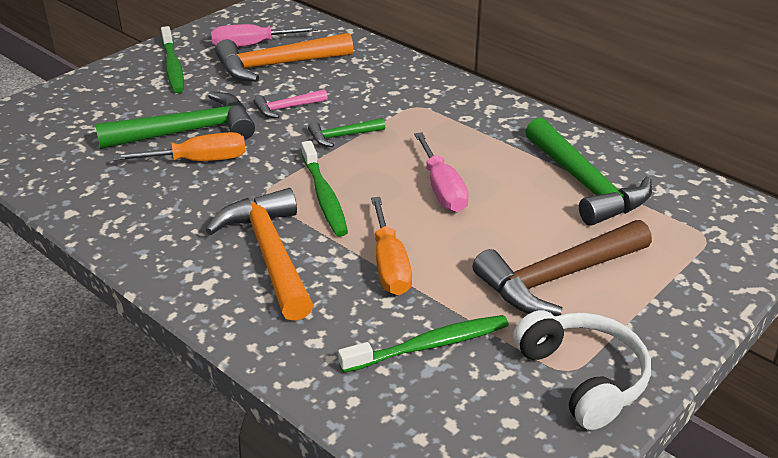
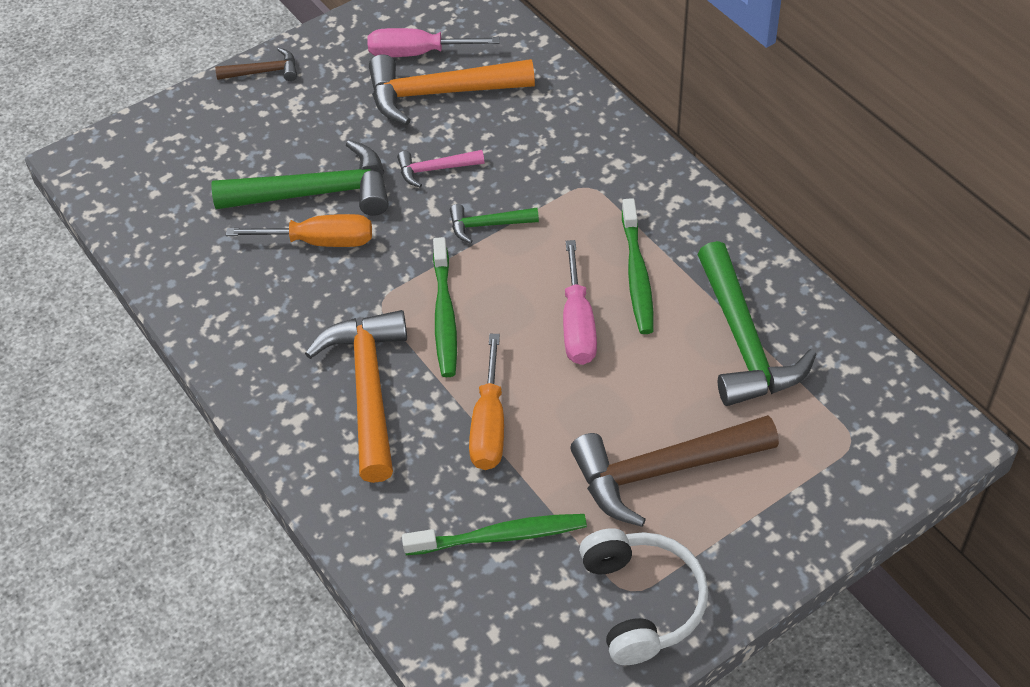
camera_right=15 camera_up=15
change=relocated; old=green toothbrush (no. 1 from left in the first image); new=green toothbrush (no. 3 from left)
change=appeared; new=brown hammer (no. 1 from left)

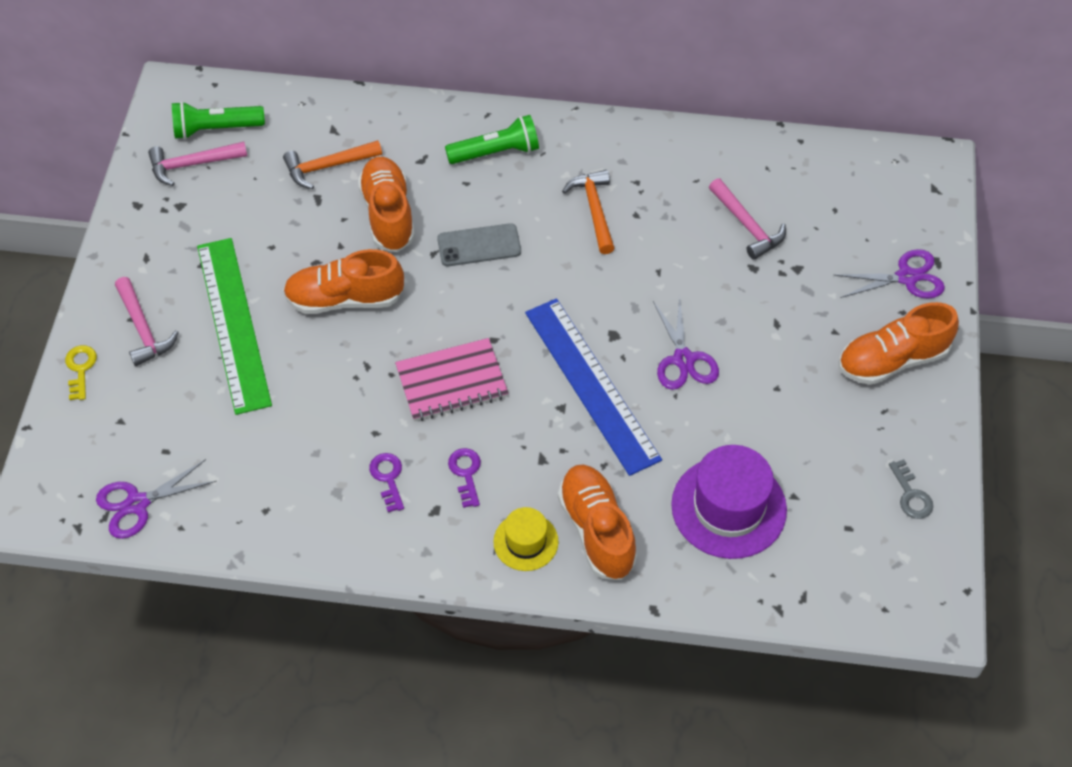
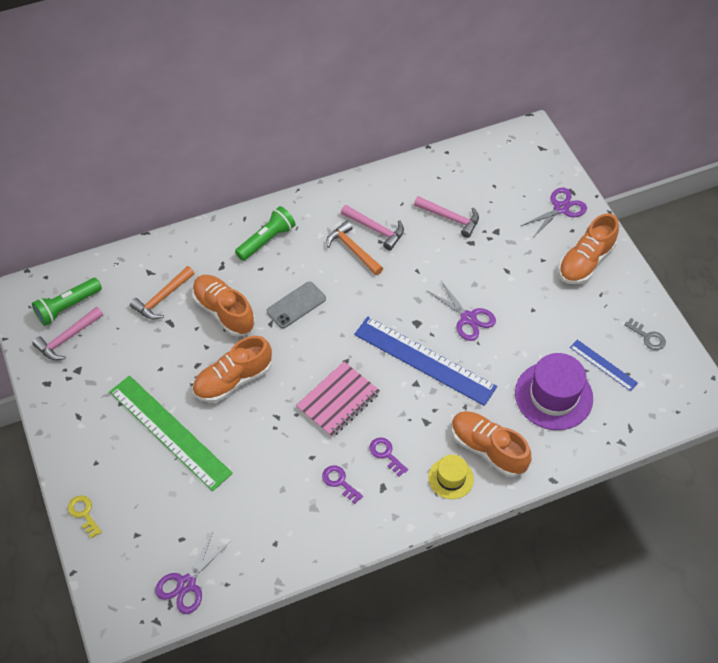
camera_right=-30 camera_up=0
change=relocated; old=pink hammer (no. 1 from left in the first image); new=pink hammer (no. 2 from left)
change=appeared; new=blue ruler (no. 2 from left)

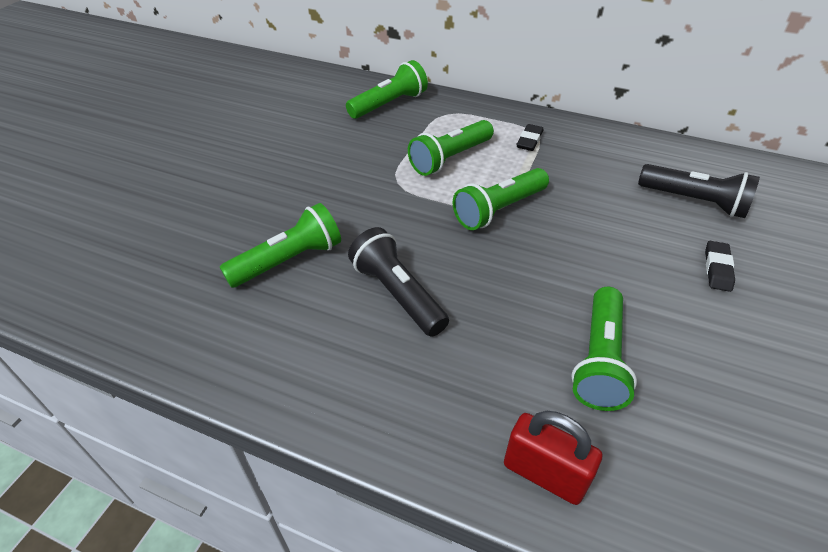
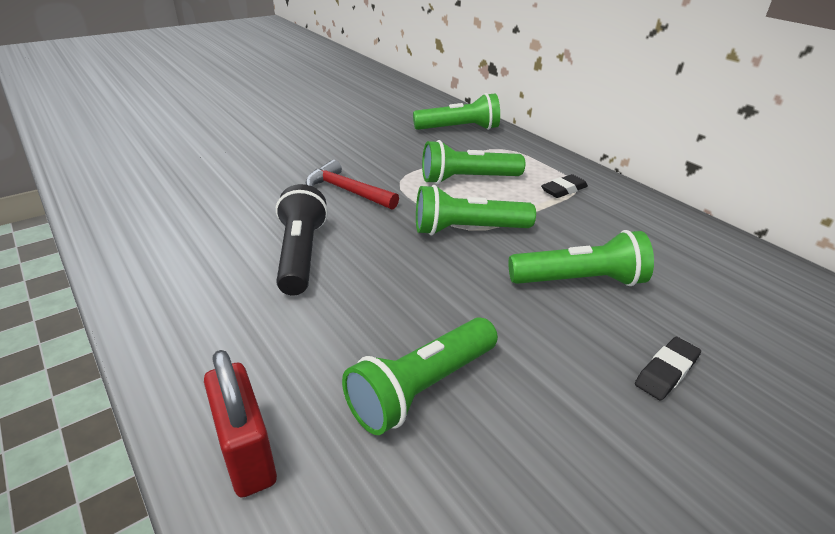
camera_right=30 camera_up=-10
change=missing; old=black flashlight (no. 2 from left)
change=relocated; old=green flashlight (no. 1 from left in the first image); new=green flashlight (no. 5 from left)
change=appeared; new=red hammer

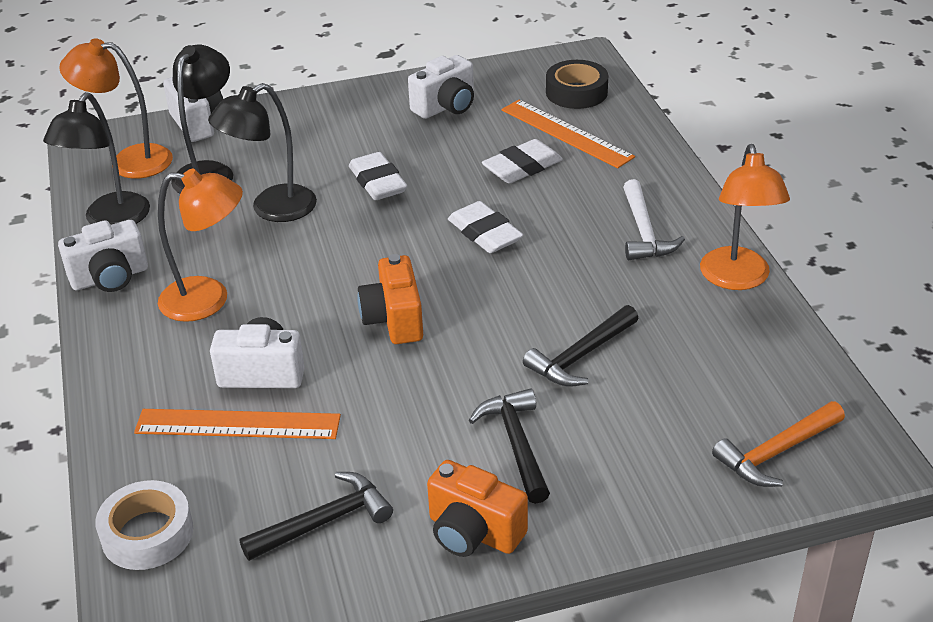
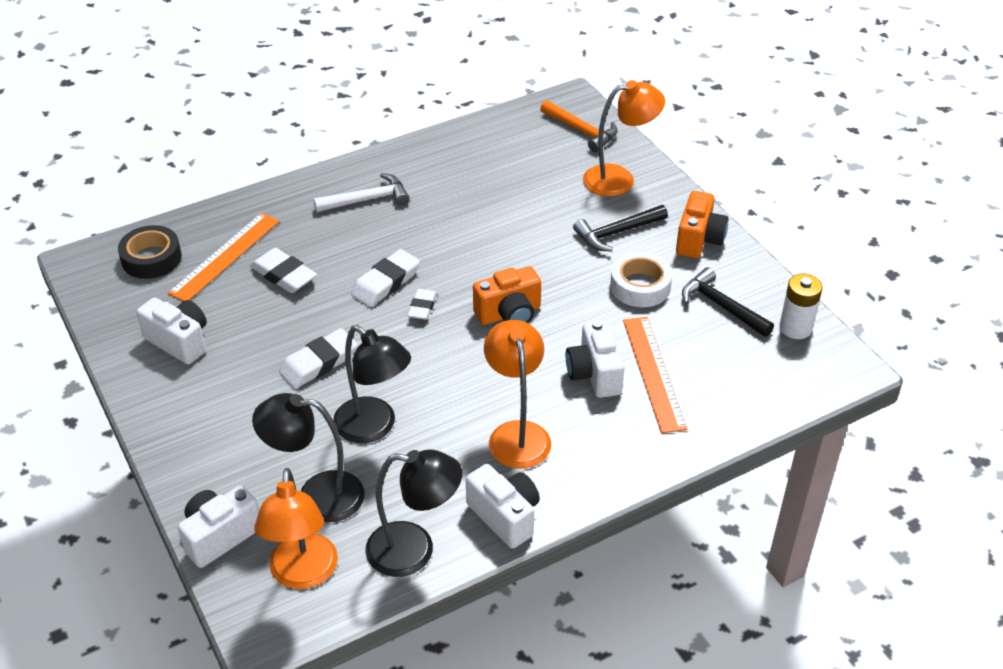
camera_right=-105 camera_up=5
change=relocated; old=orange lamp (no. 3 from left)
change=missing; old=black hammer (no. 3 from left)
change=relocated; old=white tape
change=appeared; new=white battery
change=appeared; new=white eraser (no. 4 from left)

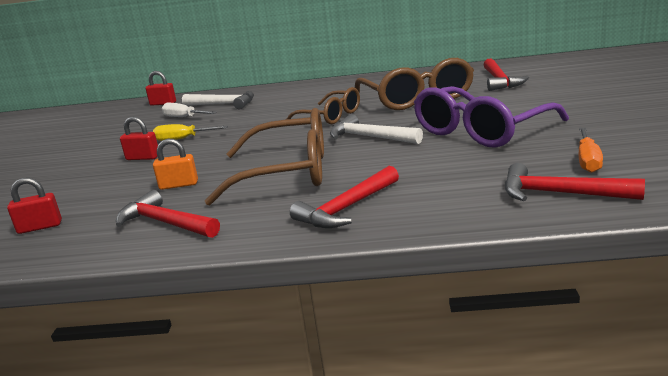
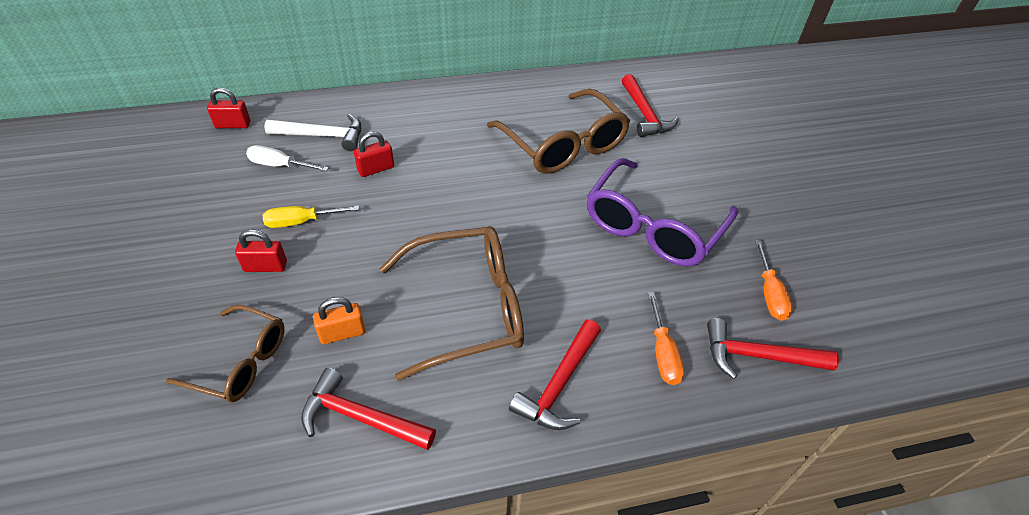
camera_right=-20 camera_up=25
change=relocated; old=brown glasses (no. 2 from left in the first image); new=brown glasses (no. 1 from left)
change=missing; old=white hammer (no. 2 from left)
change=relocated; old=red padlock (no. 1 from left in the first image); new=red padlock (no. 3 from left)
change=appeared; new=orange screwdriver (no. 1 from left)

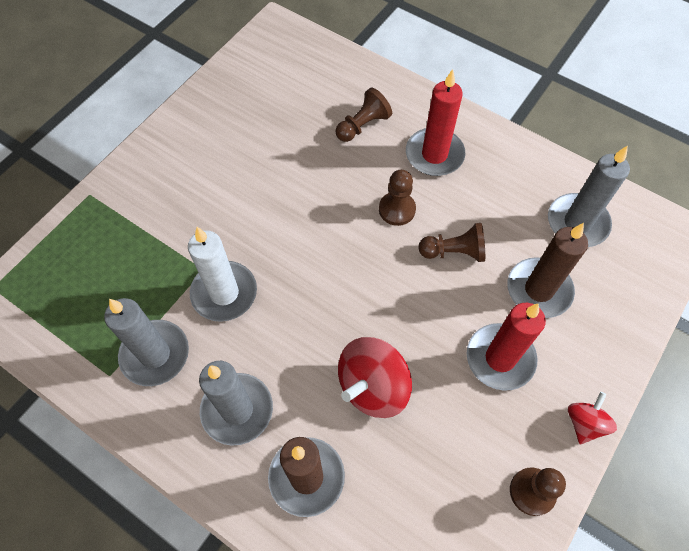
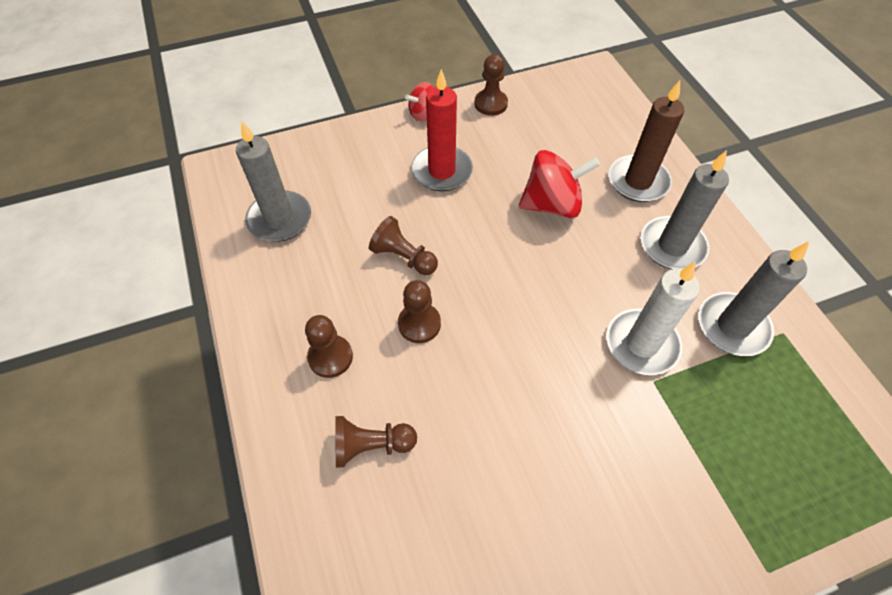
camera_right=-145 camera_up=-5
change=exchanged; old=red candle (no. 1 from left); new=brown pawn (no. 1 from left)
change=missing; old=brown candle (no. 2 from left)

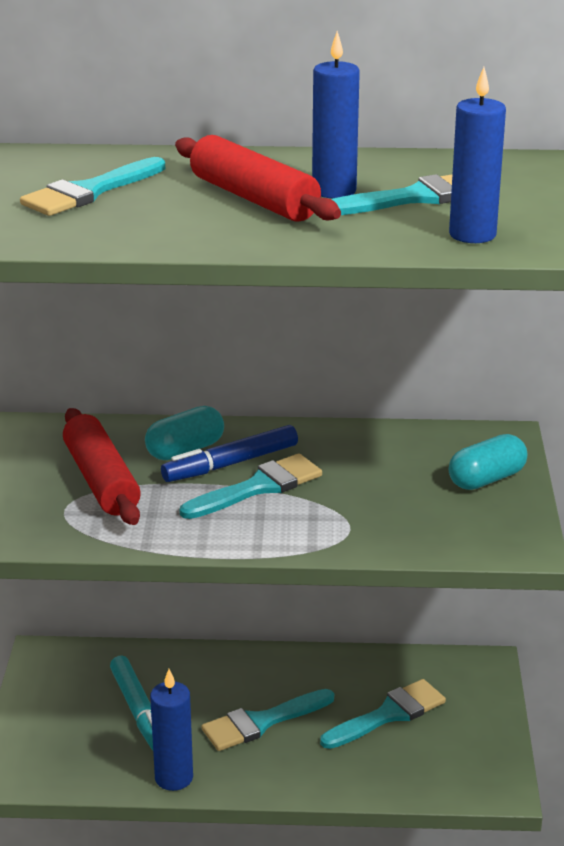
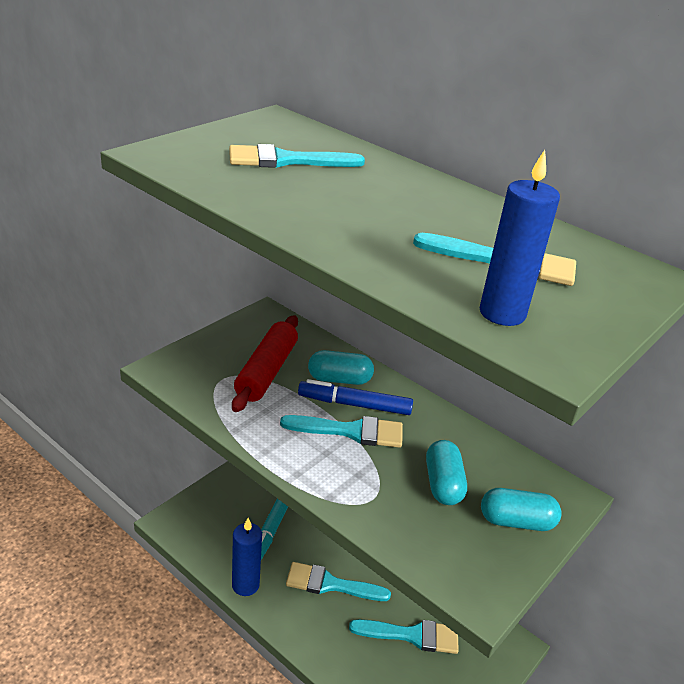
camera_right=35 camera_up=5
change=missing; old=blue candle (no. 2 from left)
change=missing; old=red rolling pin (no. 2 from left)
change=appeared; new=turquoise capsule (no. 2 from left)

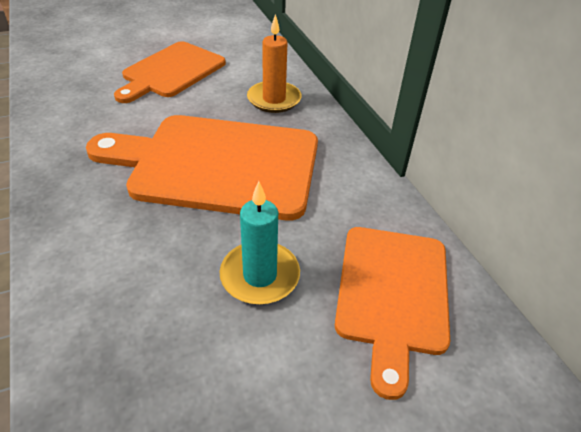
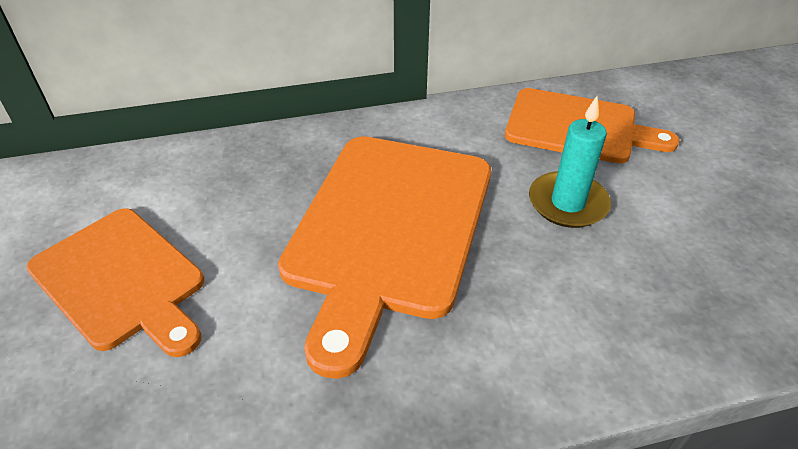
camera_right=-80 camera_up=0
change=missing; old=orange candle

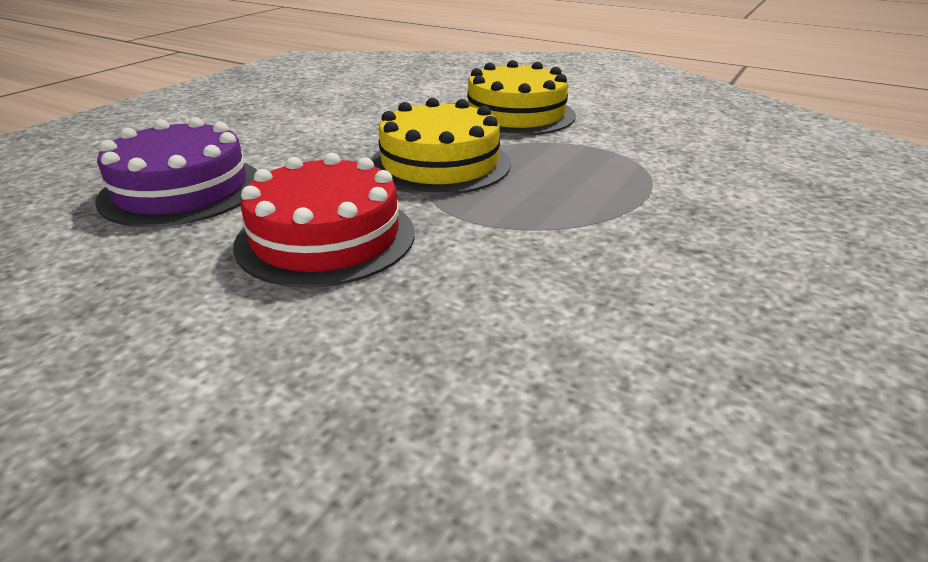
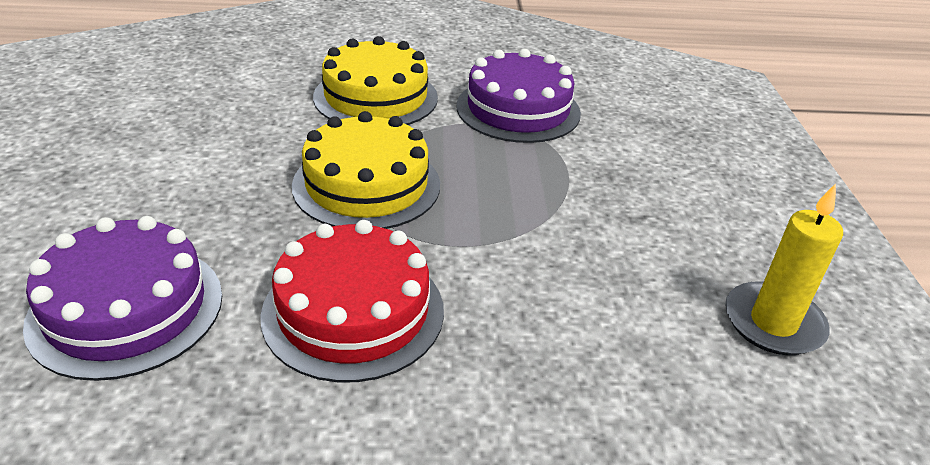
camera_right=-35 camera_up=5
change=appeared; new=purple cake (no. 2 from left)
change=appeared; new=yellow candle

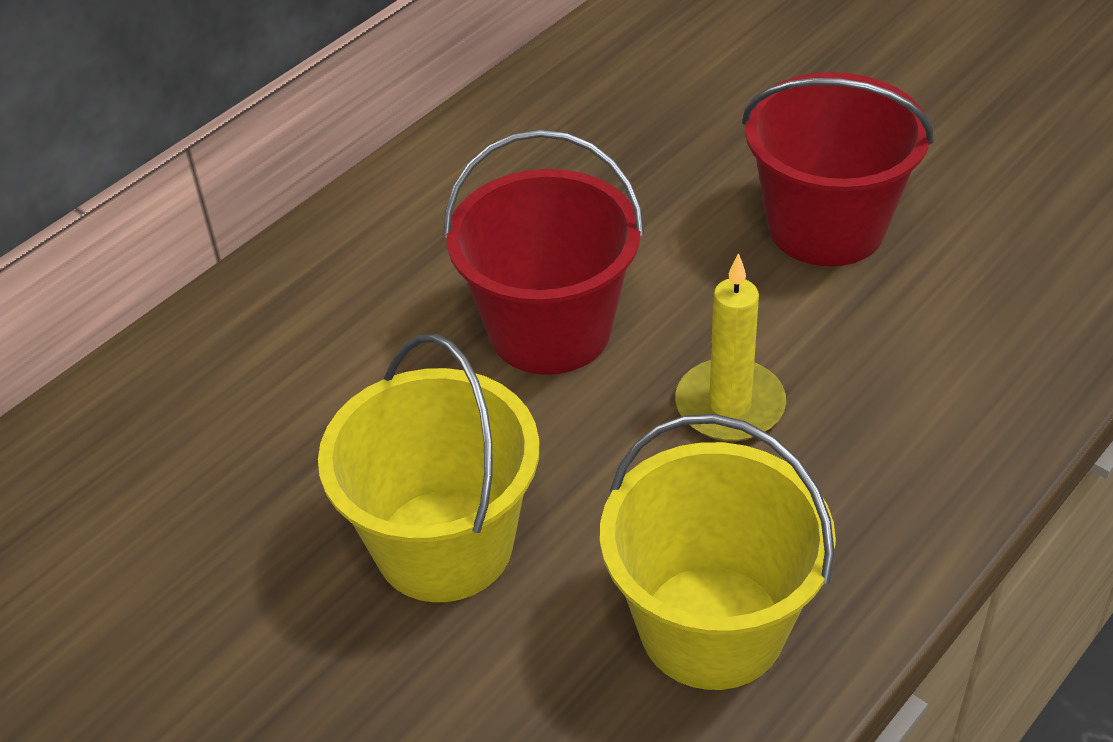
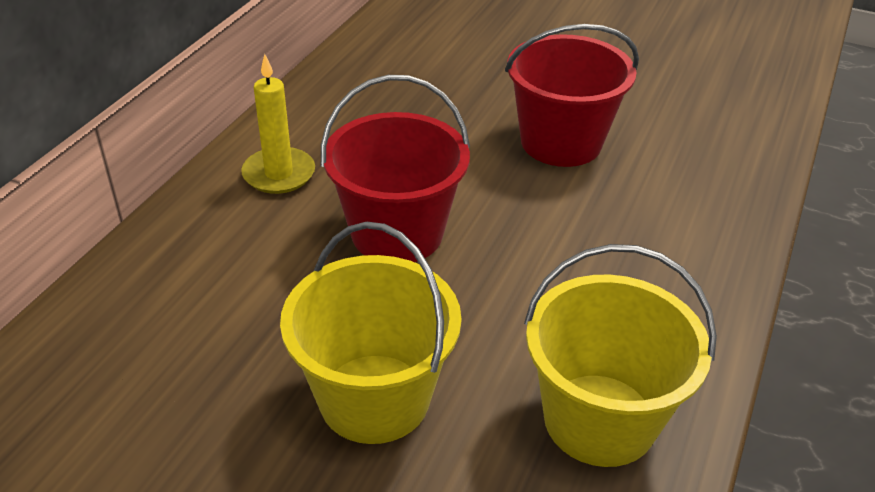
camera_right=-20 camera_up=-5
change=relocated; old=yellow candle

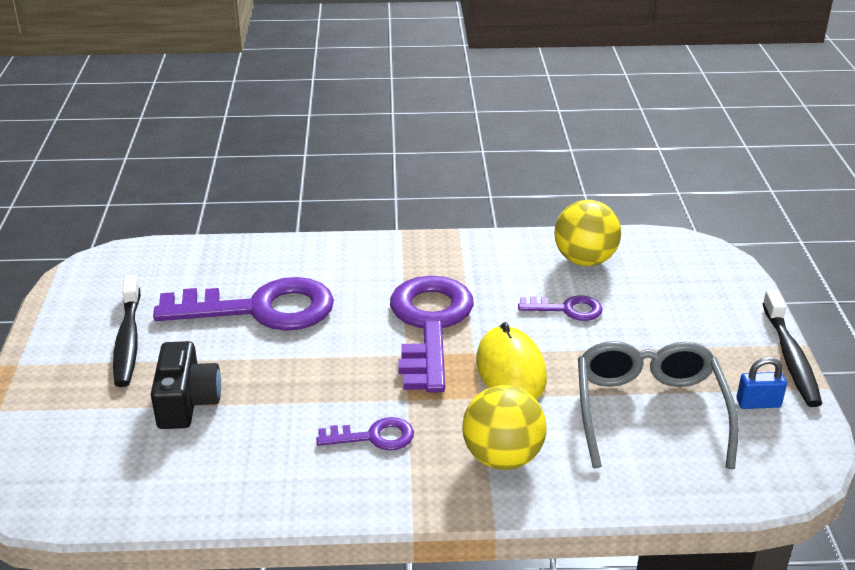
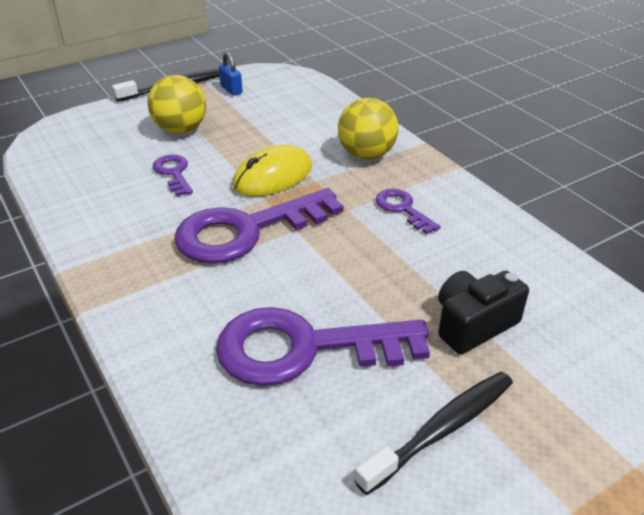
camera_right=-120 camera_up=5
change=relocated; old=yellow ball (no. 2 from left in the first image); new=yellow ball (no. 1 from left)
change=spun; old=purple key (no. 1 from left in the first image); degrees=-60
change=missing; old=grey glasses

